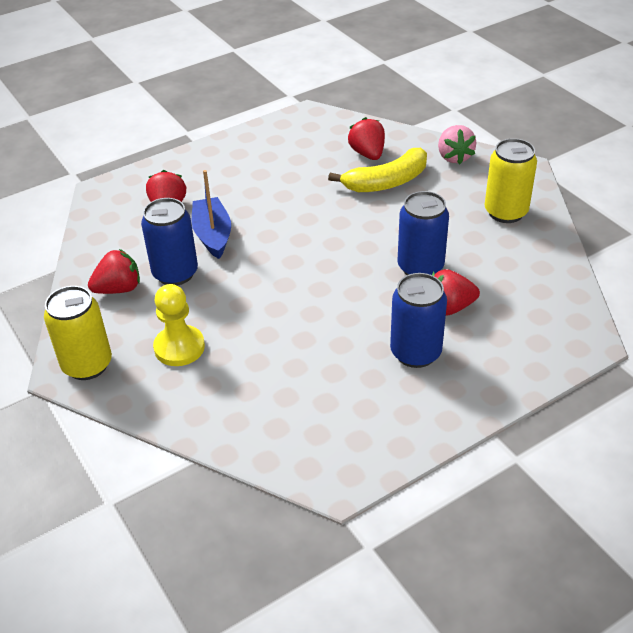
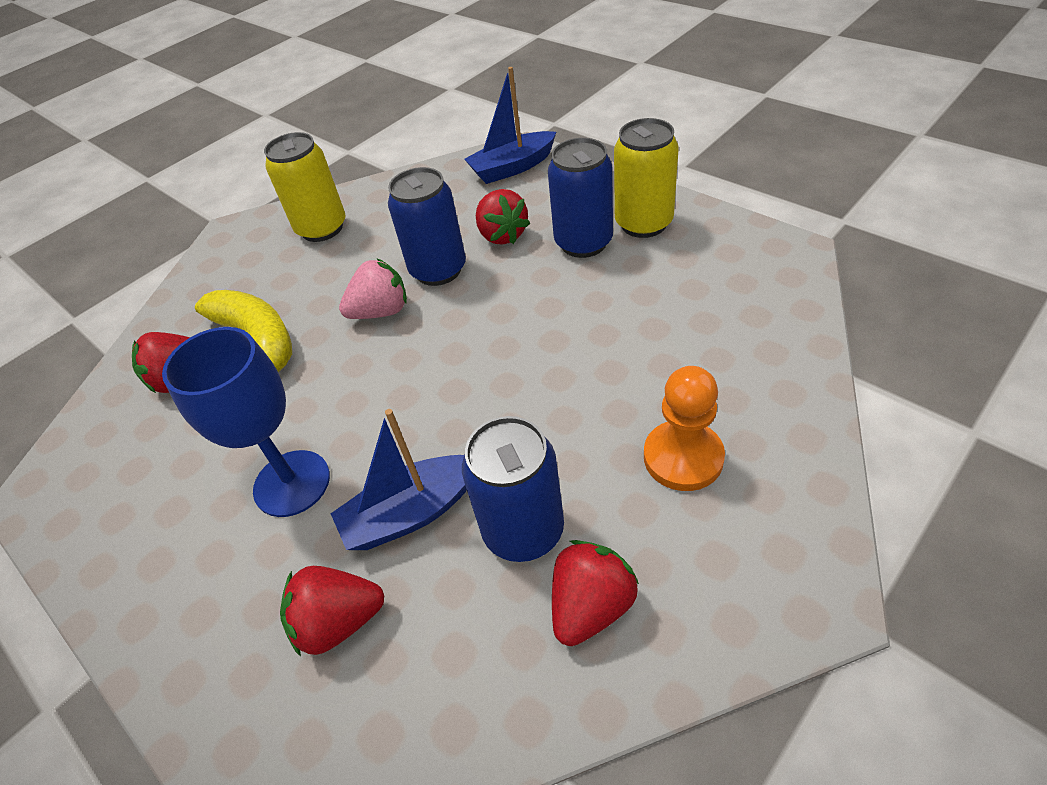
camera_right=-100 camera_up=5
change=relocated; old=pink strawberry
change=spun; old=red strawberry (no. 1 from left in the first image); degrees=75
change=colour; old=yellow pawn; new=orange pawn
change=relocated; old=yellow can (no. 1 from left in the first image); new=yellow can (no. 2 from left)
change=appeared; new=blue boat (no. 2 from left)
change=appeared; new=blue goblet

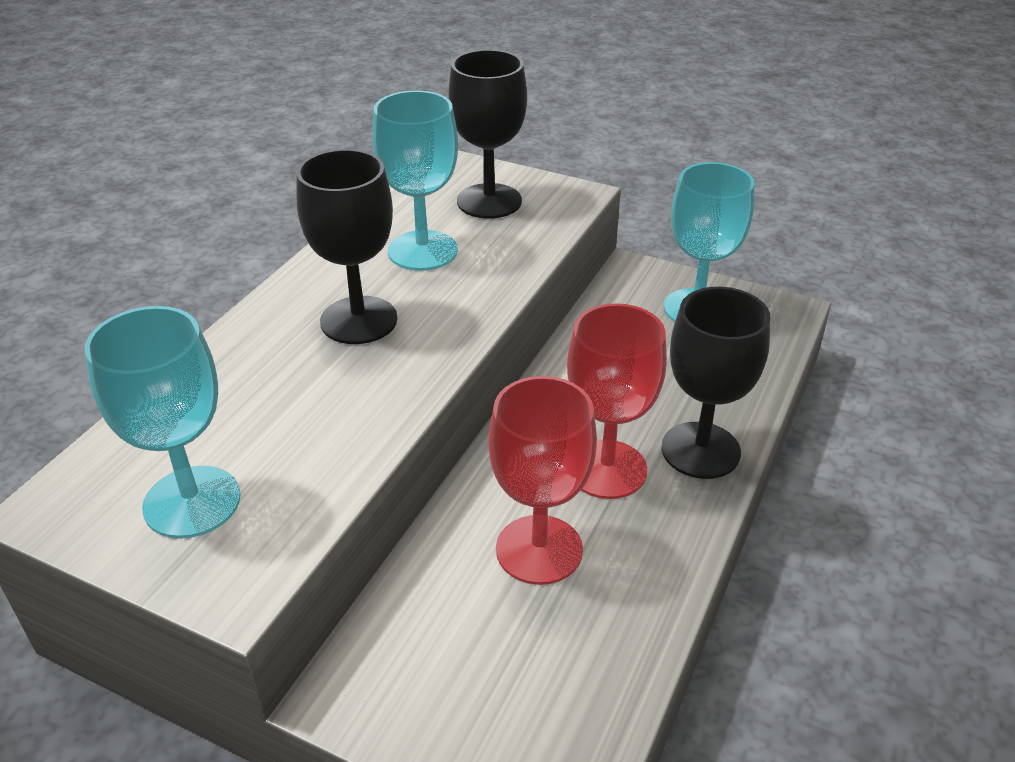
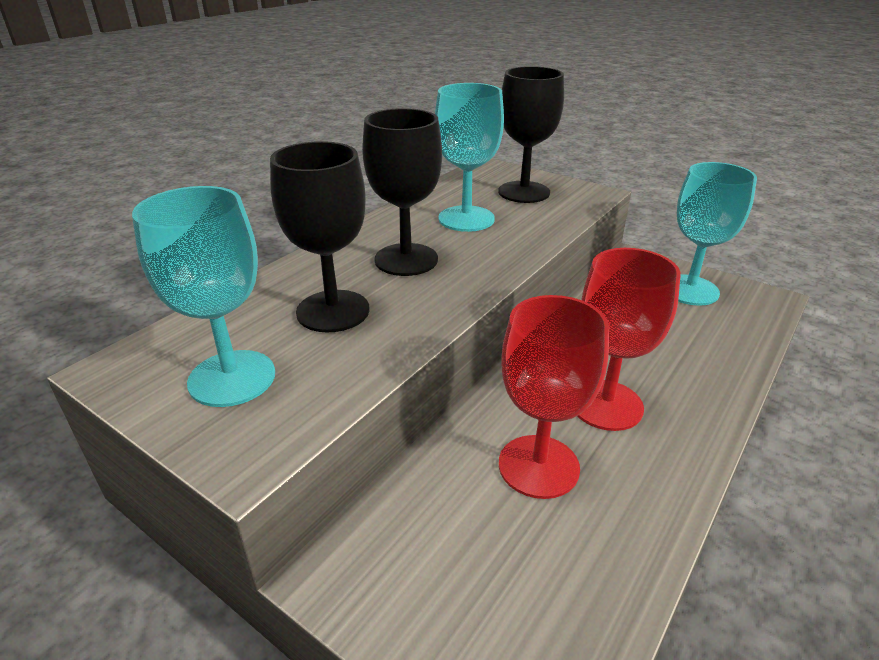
camera_right=10 camera_up=-5
change=relocated; old=black goblet (no. 3 from left in the first image); new=black goblet (no. 1 from left)

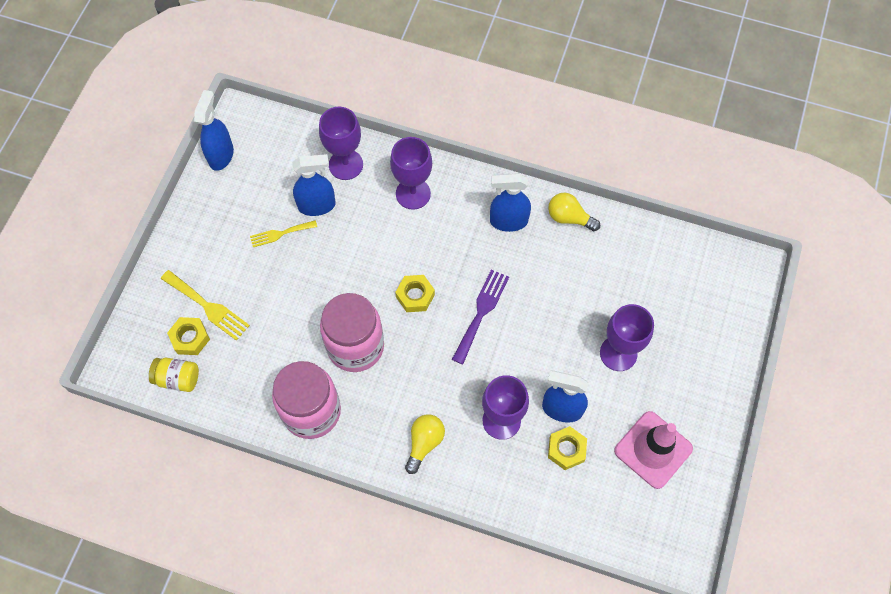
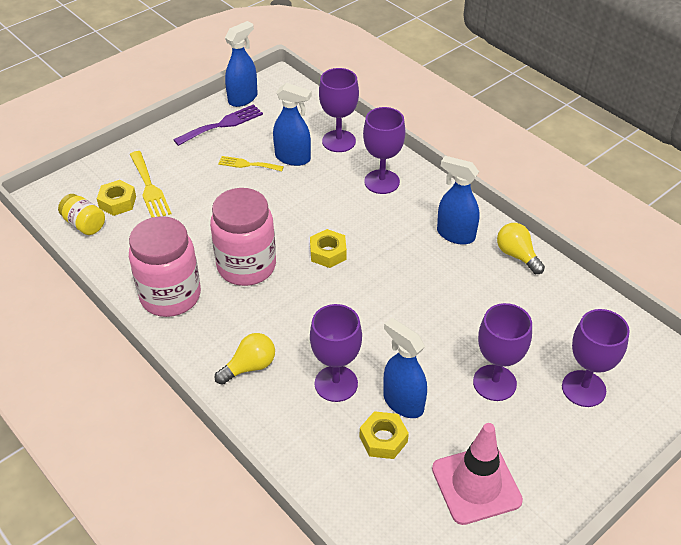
camera_right=30 camera_up=-20
change=relocated; old=purple fork
change=appeared; new=purple goblet (no. 5 from left)

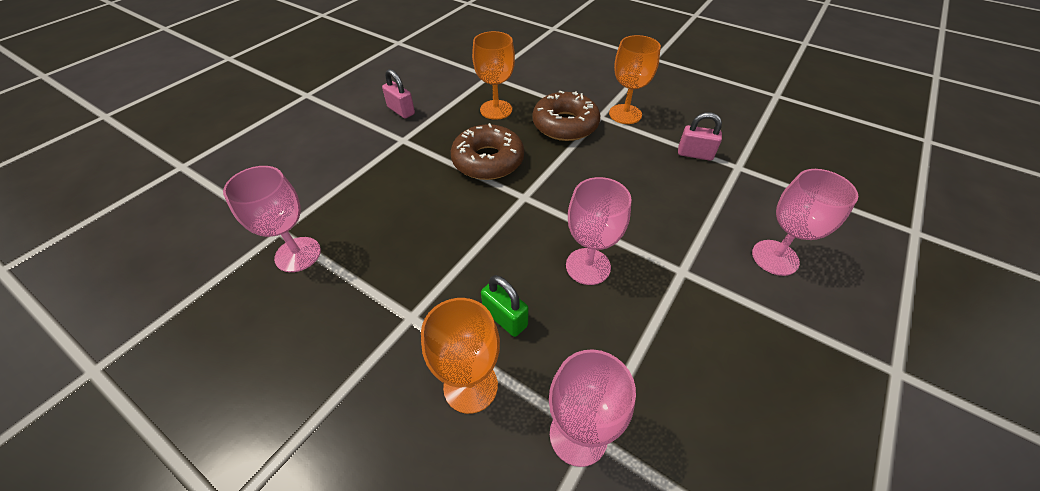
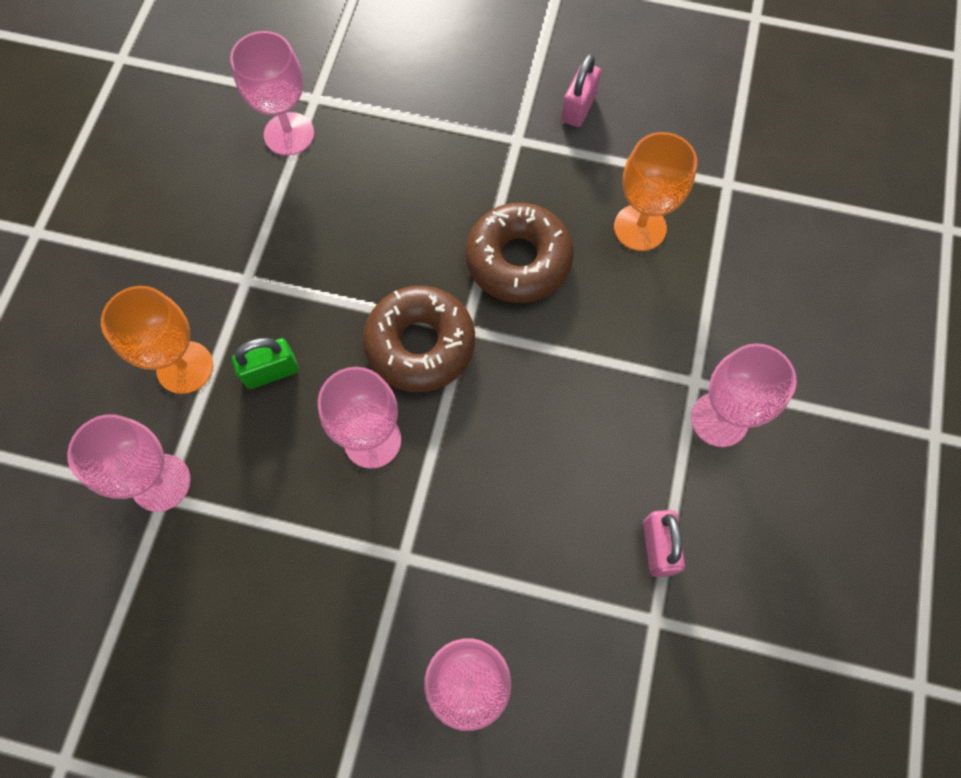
camera_right=70 camera_up=20
change=colour; old=orange goblet (no. 3 from left); new=pink goblet (no. 5 from left)
change=relocated; old=brown donut (no. 2 from left in the first image); new=brown donut (no. 1 from left)
change=spun; old=green padlock; degrees=45

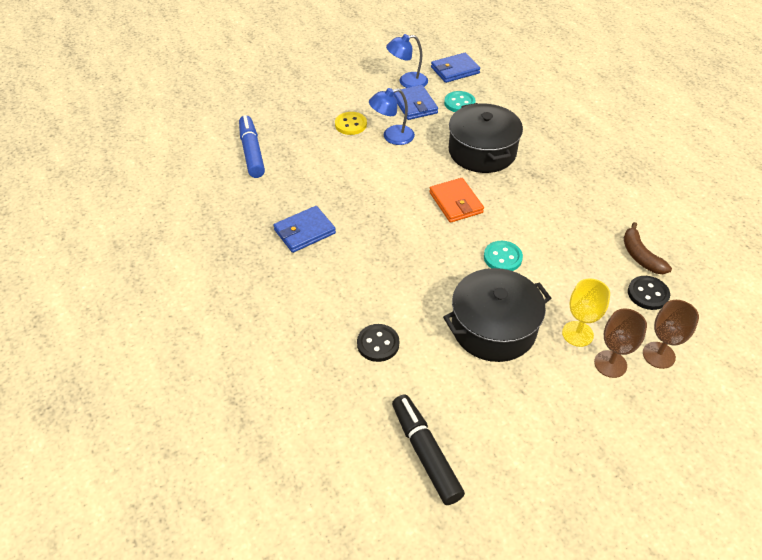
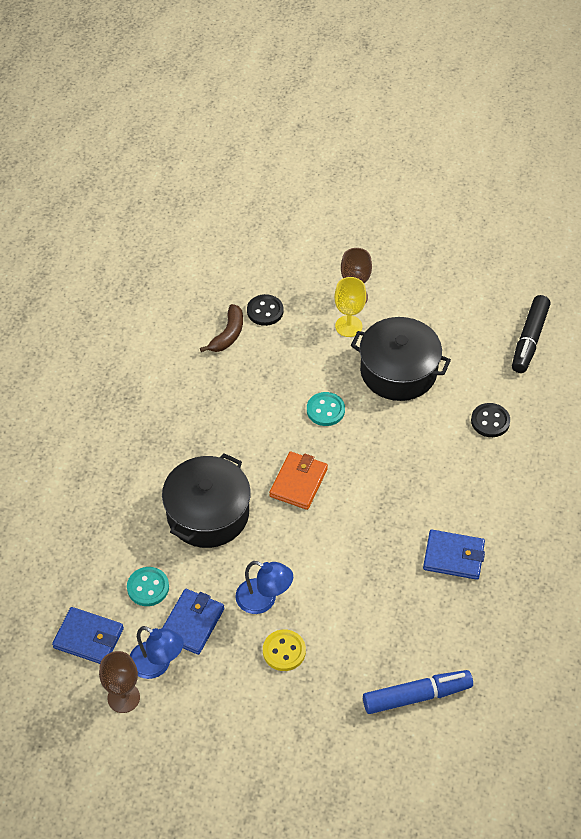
camera_right=-135 camera_up=5
change=spun; old=blue marker; degrees=-135
change=relocated; old=brown goblet (no. 2 from left in the first image); new=brown goblet (no. 1 from left)

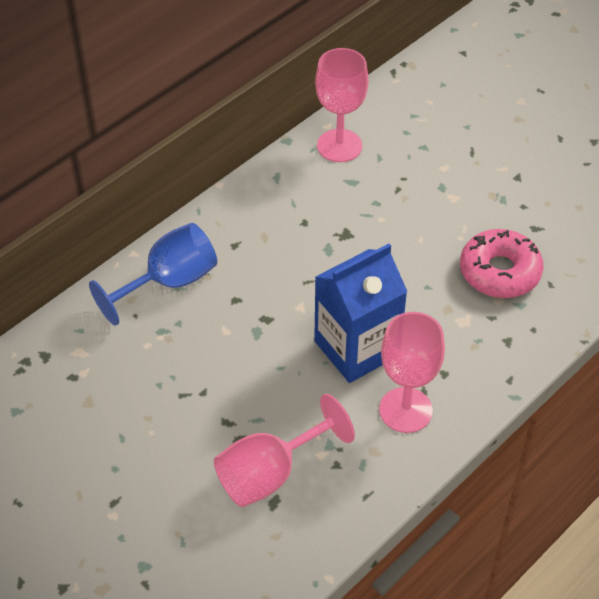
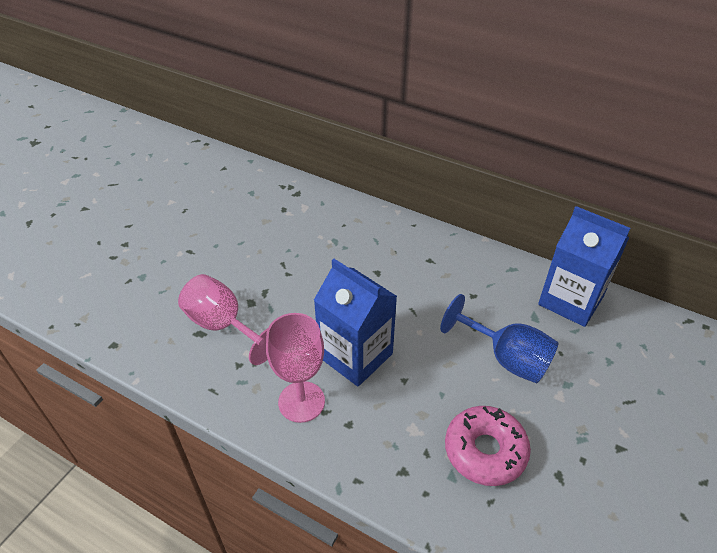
camera_right=75 camera_up=-5
change=exchanged; old=pink goblet (no. 2 from left); new=blue carton (no. 2 from left)
change=relocated; old=blue goblet

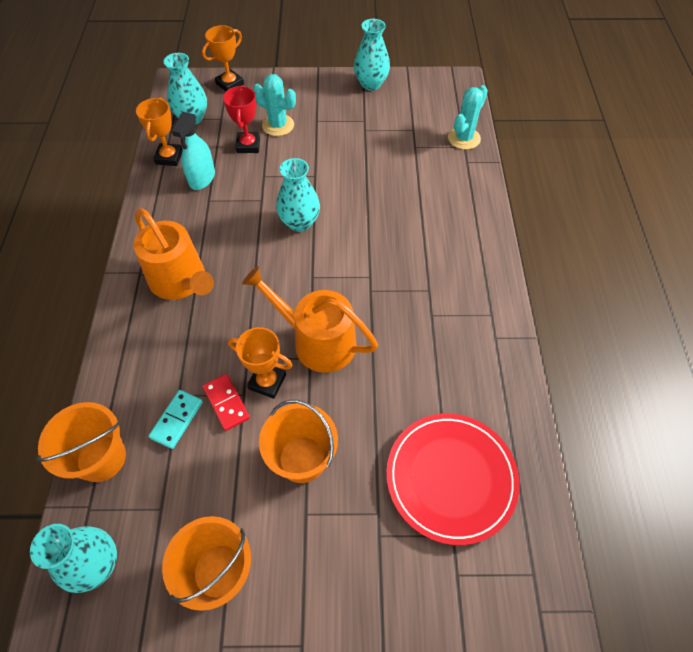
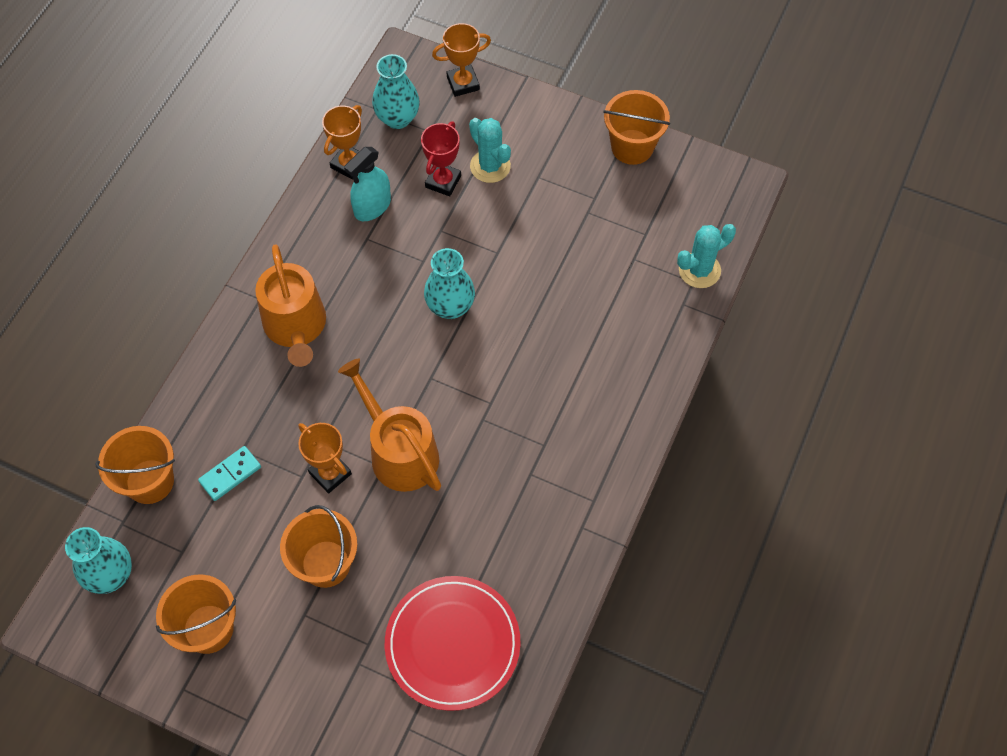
camera_right=25 camera_up=5
change=exchanged; old=turquoise vase (no. 4 from left); new=orange bucket (no. 4 from left)
change=missing; old=red domino

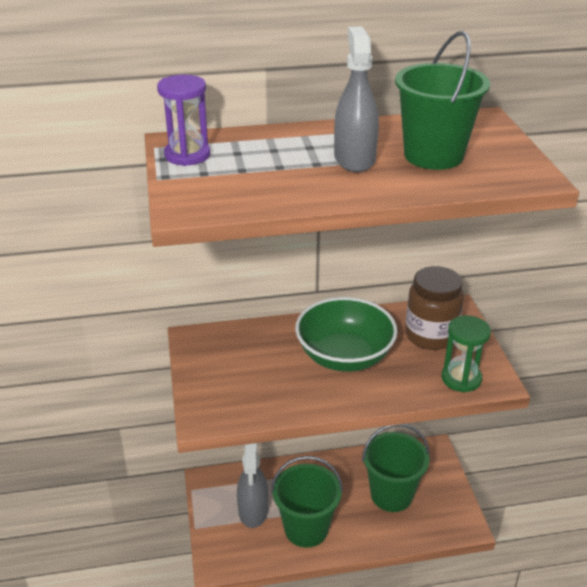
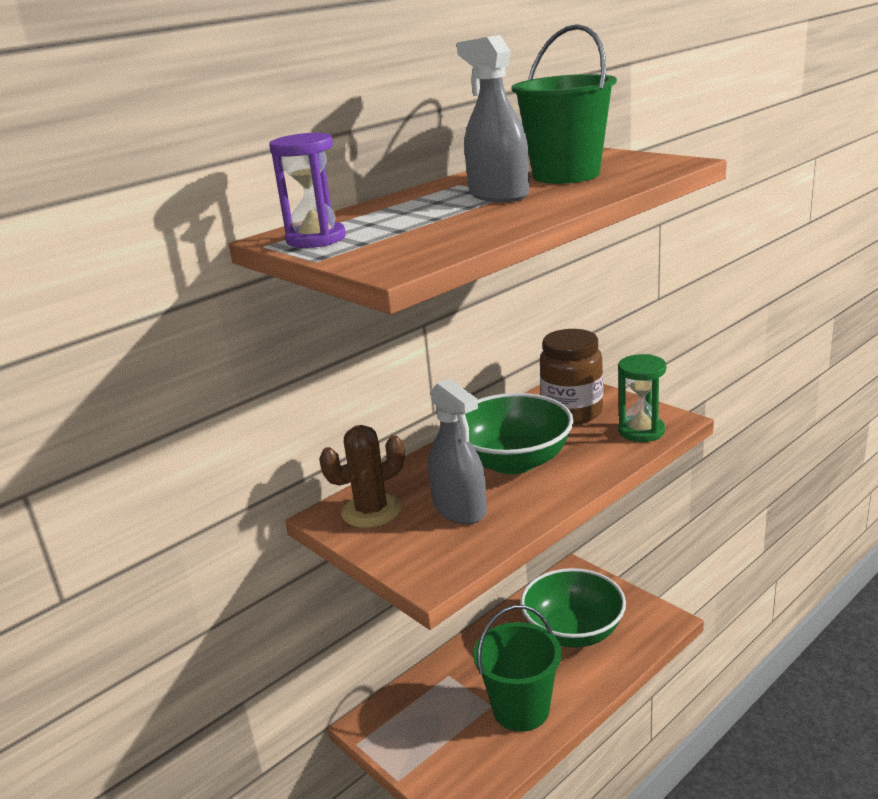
camera_right=-30 camera_up=-10
change=exchanged; old=green bucket (no. 2 from left); new=green bowl (no. 2 from left)
change=relocated; old=grey spray bottle (no. 1 from left)
change=appeared; new=brown cactus

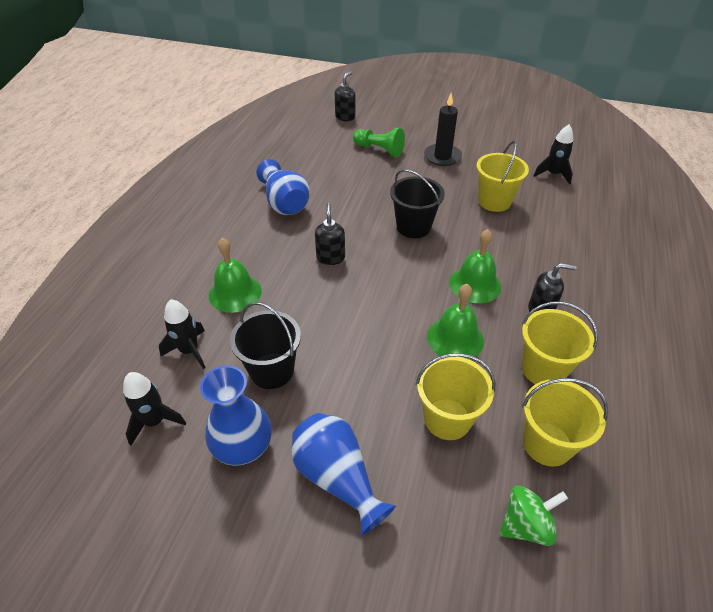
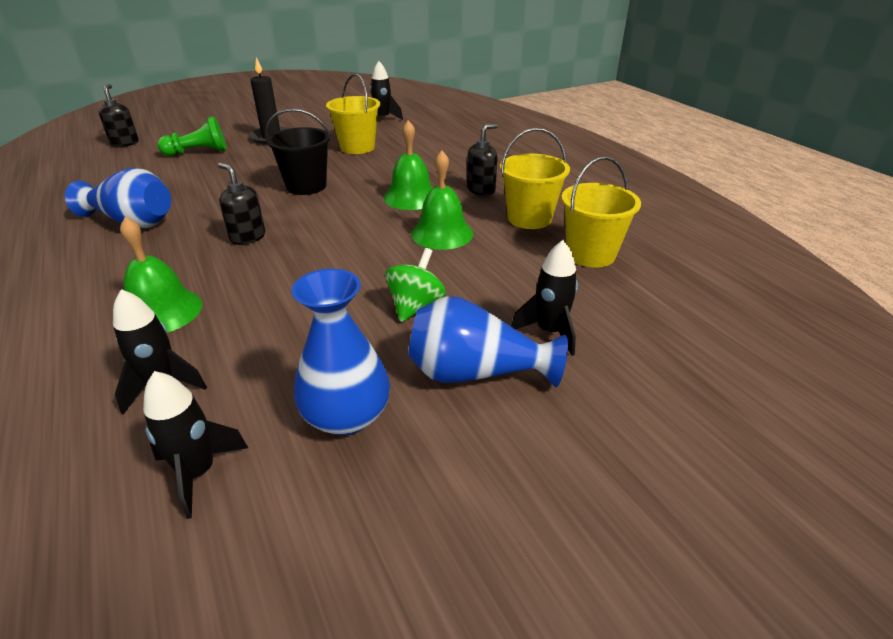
camera_right=-45 camera_up=-10
change=missing; old=black bucket (no. 1 from left)
change=missing; old=yellow bucket (no. 1 from left)
change=relocated; old=green spinning top
change=appeared; new=black rocket (no. 4 from left)

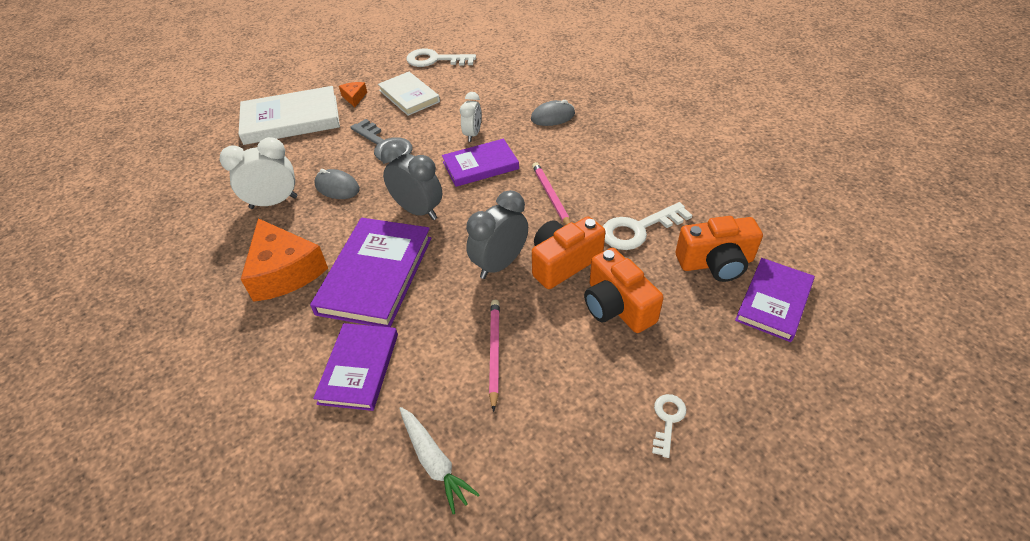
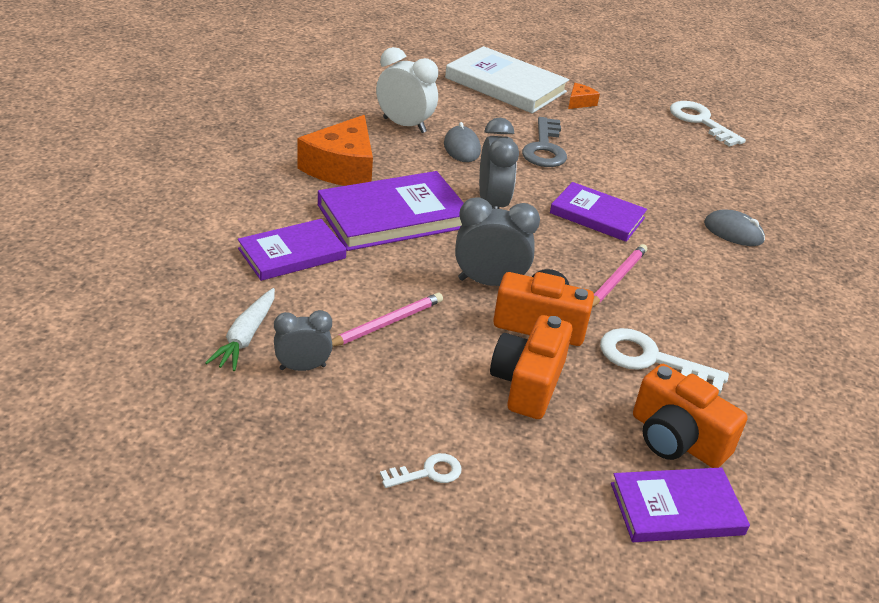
camera_right=45 camera_up=-10
change=missing; old=white book (no. 2 from left)
change=missing; old=white clock (no. 2 from left)
change=appeared; new=grey clock (no. 1 from left)

